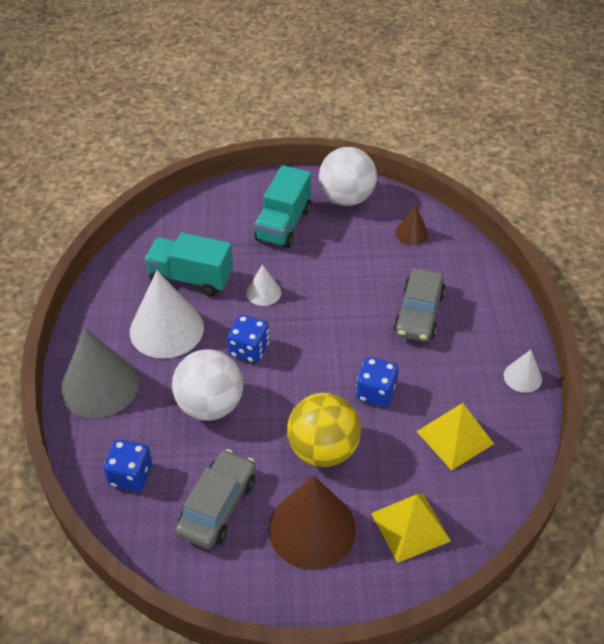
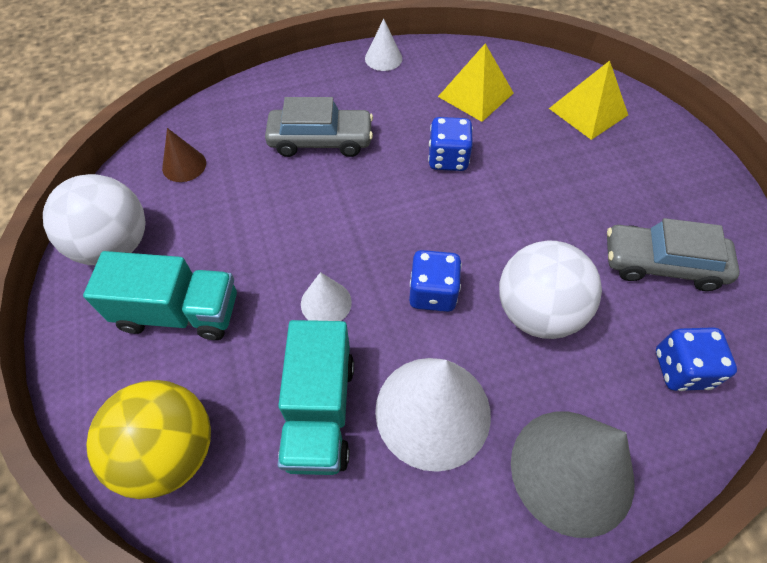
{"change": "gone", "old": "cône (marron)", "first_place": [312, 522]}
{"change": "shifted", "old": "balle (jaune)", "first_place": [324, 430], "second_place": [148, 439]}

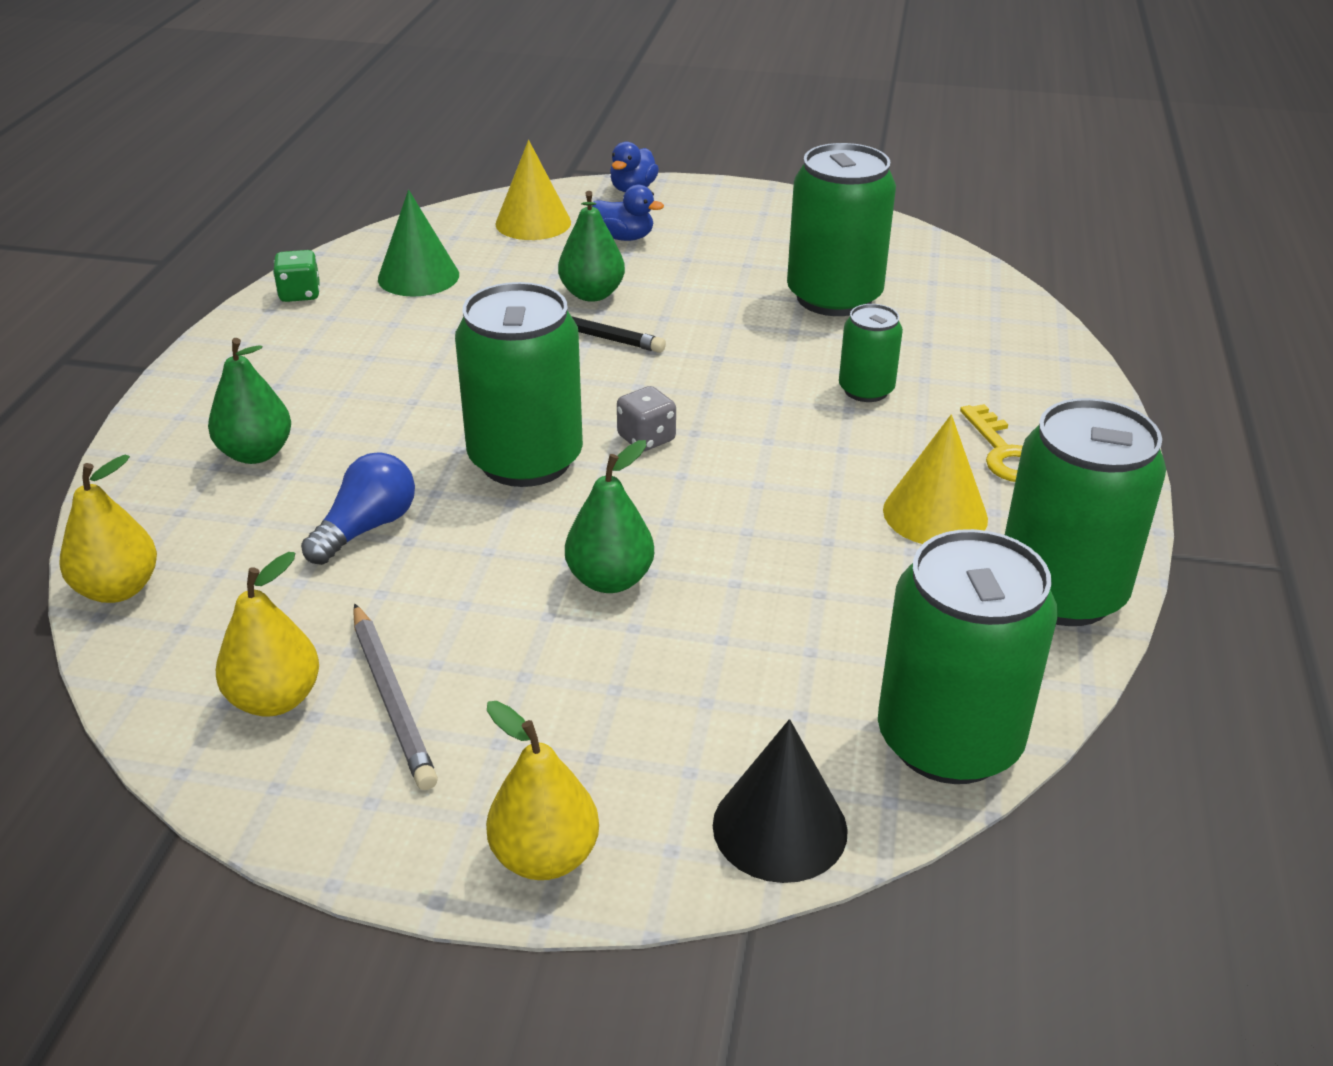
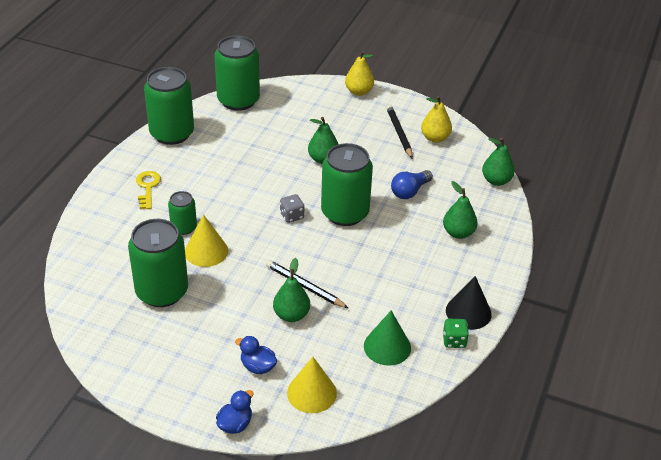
{"change": "repainted", "old": "poire (jaune)", "new": "poire (vert)", "first_place": [108, 529], "second_place": [498, 162]}
{"change": "repainted", "old": "crayon (gris)", "new": "crayon (noir)", "first_place": [395, 697], "second_place": [399, 132]}
{"change": "shifted", "old": "cône (noir)", "first_place": [780, 801], "second_place": [469, 303]}
{"change": "shifted", "old": "cône (jaune)", "first_place": [935, 479], "second_place": [206, 241]}

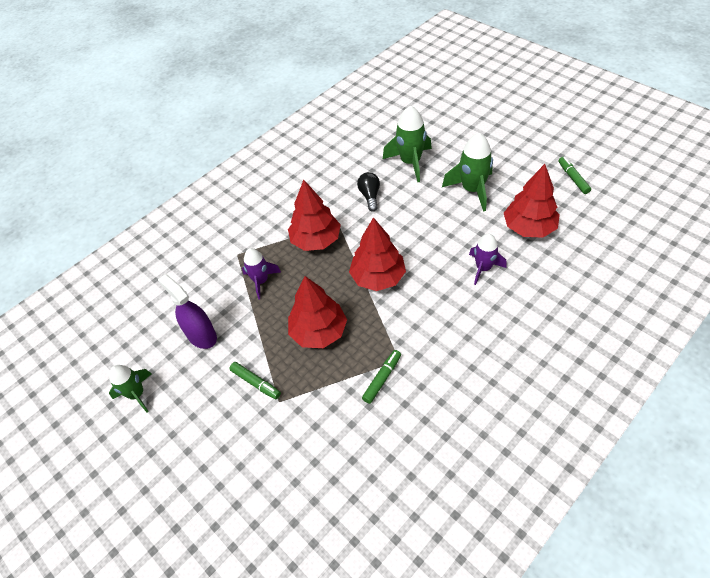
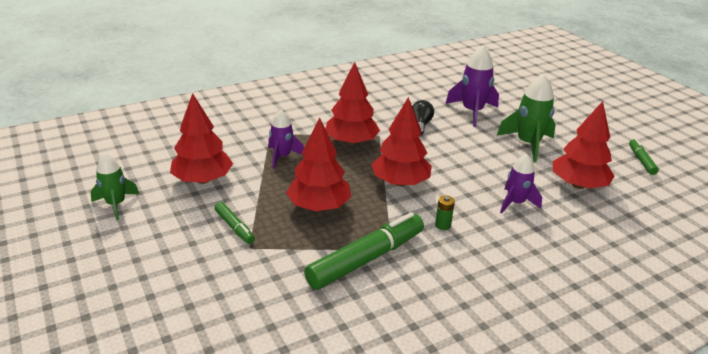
{"change": "swapped", "old": "vaporisateur (violet)", "new": "arbre (rouge)", "first_place": [187, 311], "second_place": [201, 138]}
{"change": "scaled", "old": "feutre (vert)", "first_place": [381, 377], "second_place": [364, 251], "factor": 2.01}
{"change": "repainted", "old": "fusée (vert)", "new": "fusée (violet)", "first_place": [407, 144], "second_place": [472, 86]}
{"change": "new", "new": "pile (vert)", "second_place": [445, 212]}

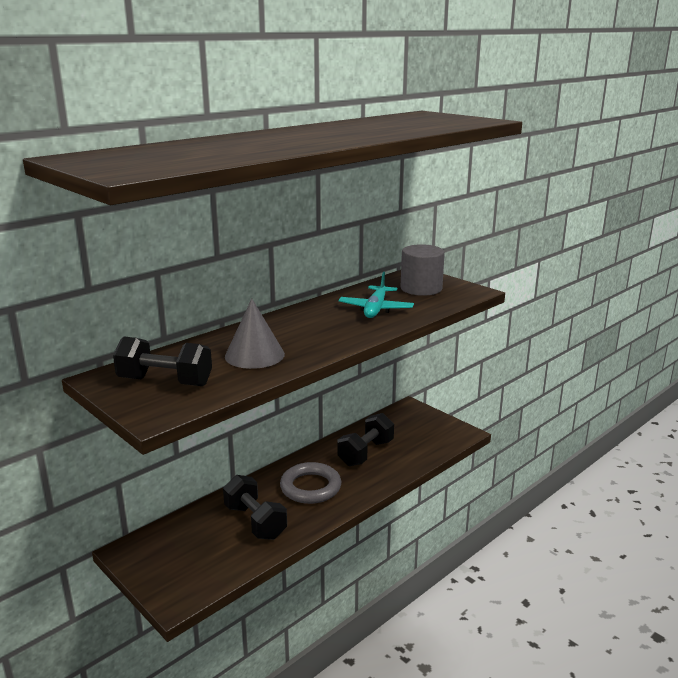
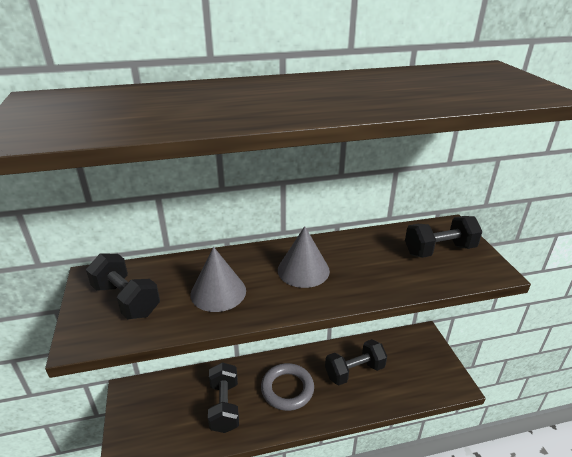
{"change": "gone", "old": "avion (turquoise)", "first_place": [376, 295]}
{"change": "swapped", "old": "cylindre (gris)", "new": "haltère (noir)", "first_place": [423, 270], "second_place": [443, 237]}
{"change": "new", "new": "cône (gris)", "second_place": [304, 257]}

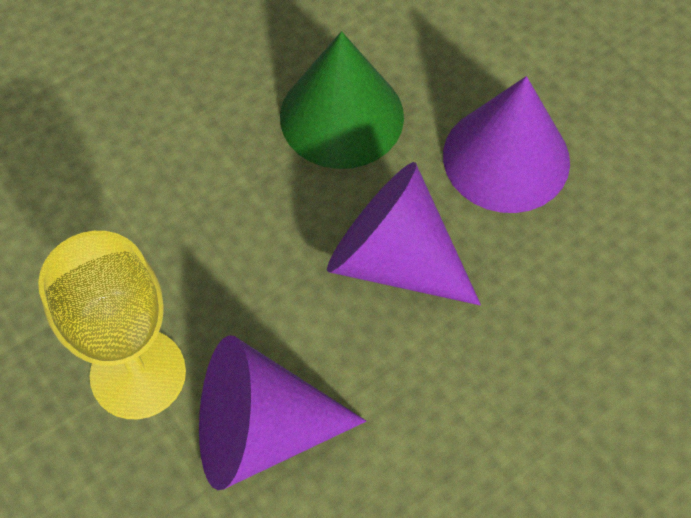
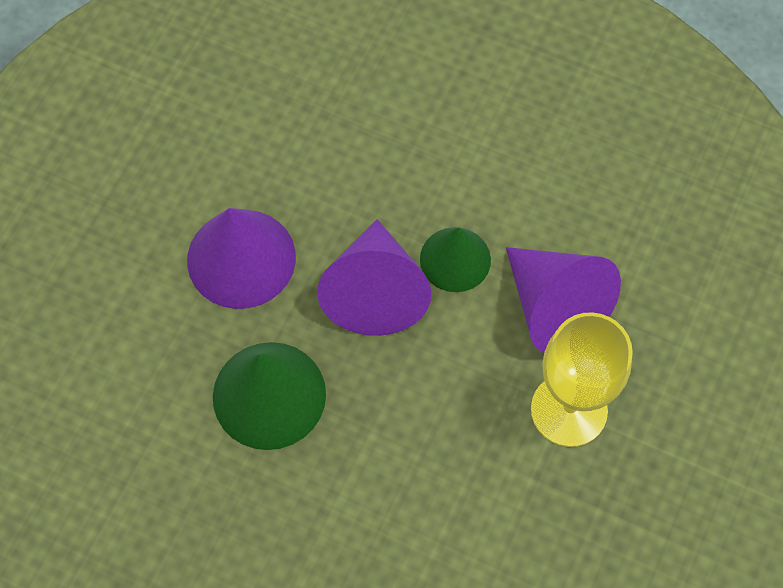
{"change": "new", "new": "cône (vert)", "second_place": [455, 259]}

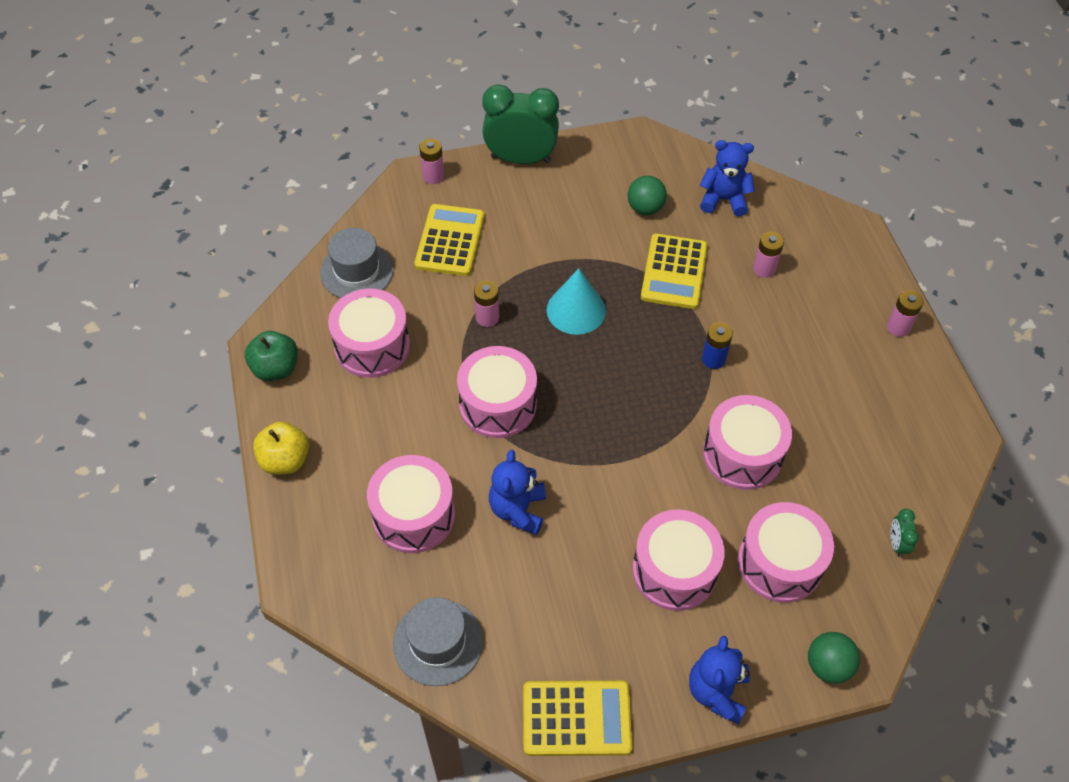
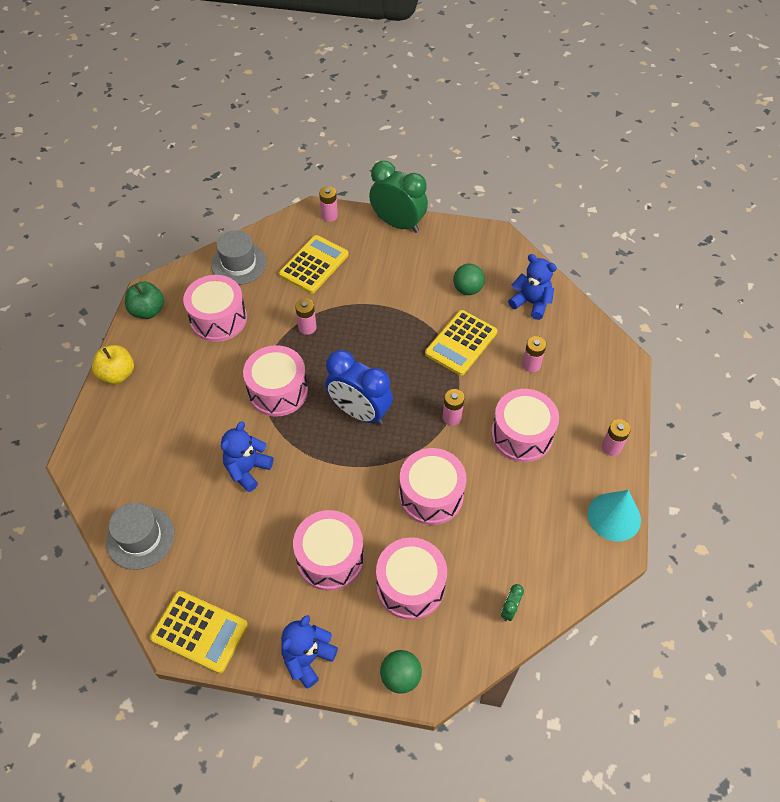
{"change": "shifted", "old": "tambour (rose)", "first_place": [411, 504], "second_place": [525, 425]}
{"change": "shifted", "old": "cône (turquoise)", "first_place": [576, 302], "second_place": [614, 516]}
{"change": "repainted", "old": "pile (bleu)", "new": "pile (rose)", "first_place": [717, 345], "second_place": [453, 407]}
{"change": "new", "new": "réveil (bleu)", "second_place": [359, 387]}

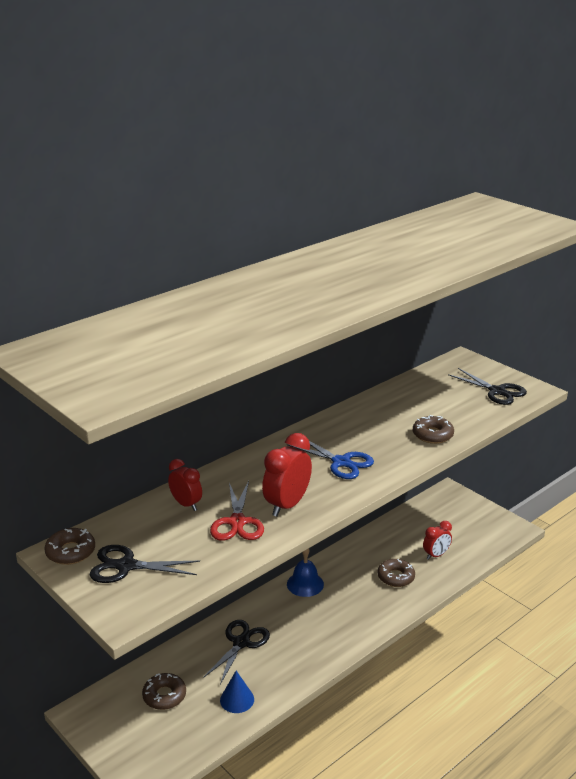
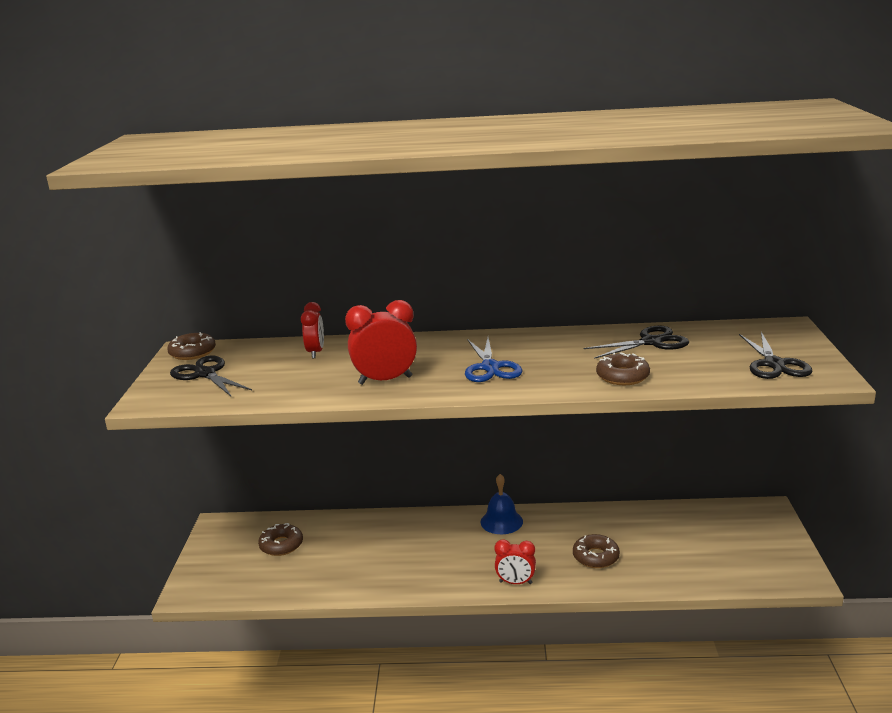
{"change": "shifted", "old": "ciseaux (noir)", "first_place": [236, 652], "second_place": [636, 342]}
{"change": "gone", "old": "ciseaux (rouge)", "first_place": [237, 511]}
{"change": "gone", "old": "cône (bleu)", "first_place": [237, 692]}
{"change": "shifted", "old": "réveil (rouge)", "first_place": [437, 540], "second_place": [515, 561]}

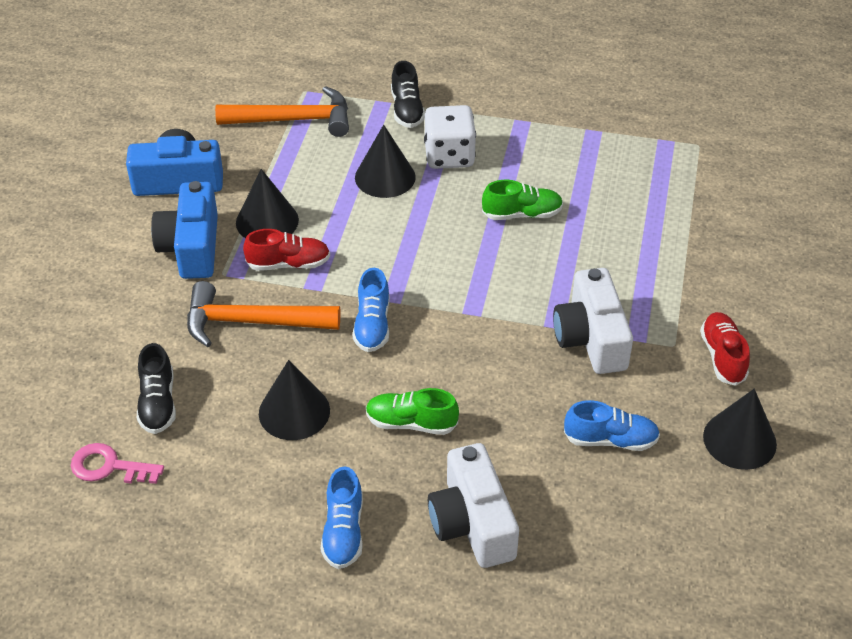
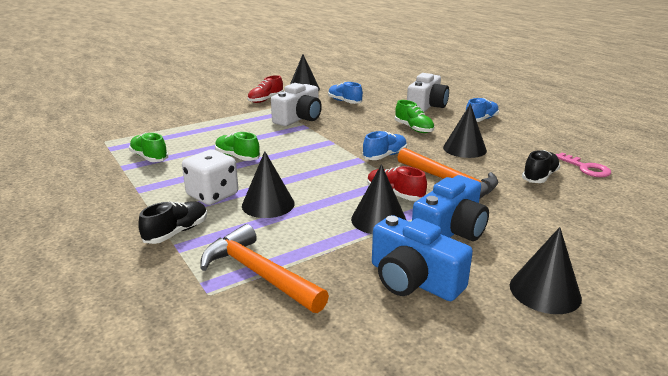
{"change": "new", "new": "chaussure (vert)", "second_place": [149, 147]}
{"change": "new", "new": "cône (noir)", "second_place": [546, 270]}

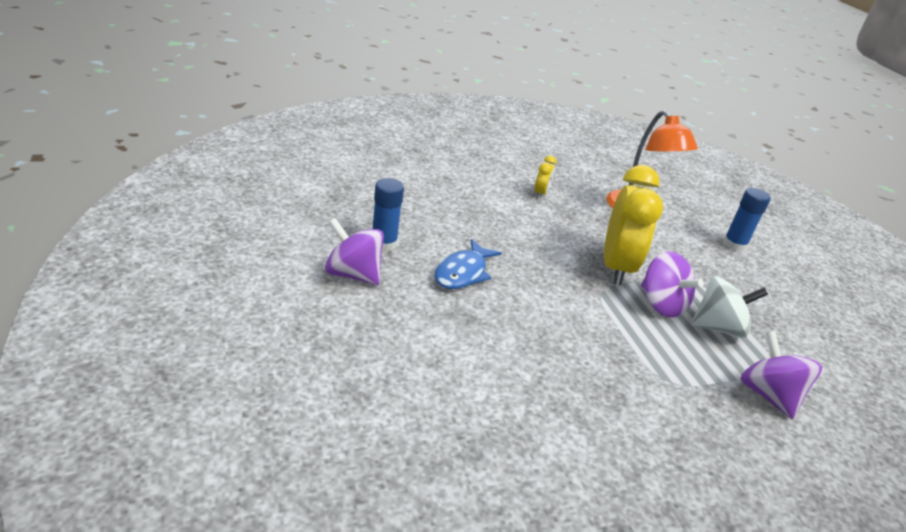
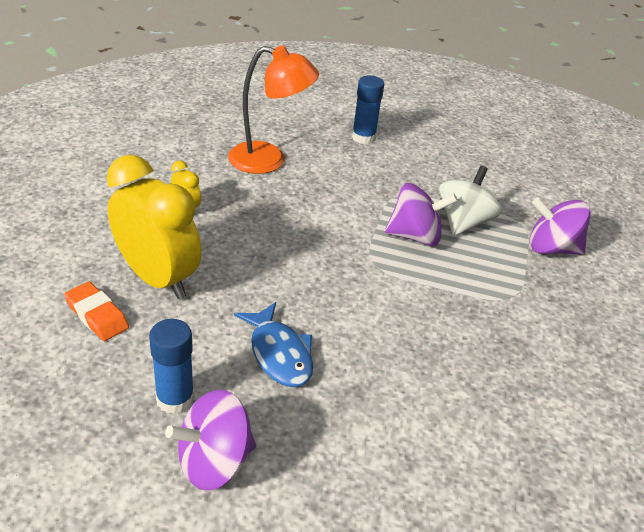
{"change": "shifted", "old": "réveil (jaune)", "first_place": [633, 225], "second_place": [154, 227]}
{"change": "new", "new": "gomme (orange)", "second_place": [96, 311]}

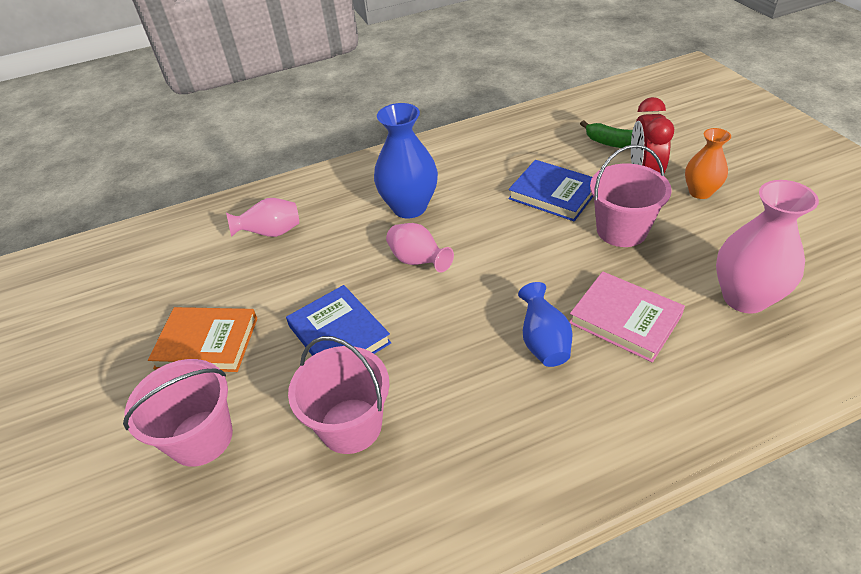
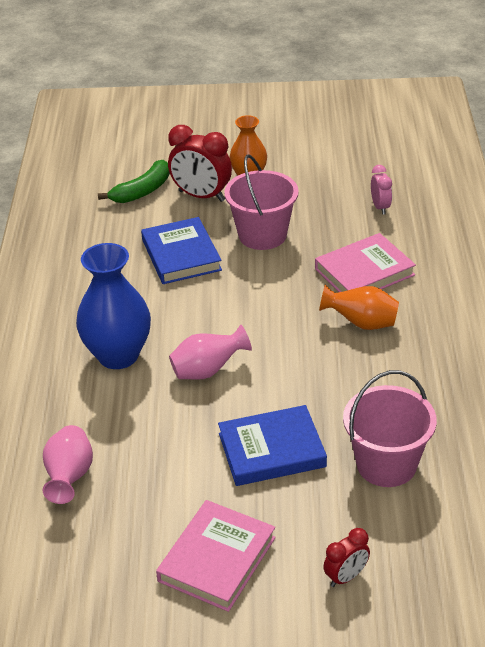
{"change": "swapped", "old": "seau (rose)", "new": "réveil (rouge)", "first_place": [178, 413], "second_place": [346, 557]}
{"change": "repainted", "old": "livre (orange)", "new": "livre (rose)", "first_place": [202, 339], "second_place": [216, 556]}
{"change": "rotated", "old": "livre (bleu)", "first_place": [550, 190], "second_place": [181, 250], "degrees": -75}
{"change": "repainted", "old": "vase (bleu)", "new": "vase (orange)", "first_place": [545, 324], "second_place": [359, 307]}
{"change": "swapped", "old": "vase (rose)", "new": "réveil (rose)", "first_place": [767, 246], "second_place": [381, 190]}

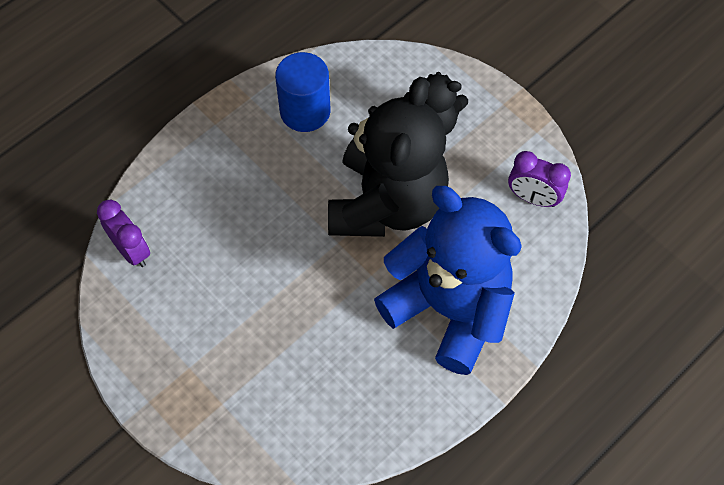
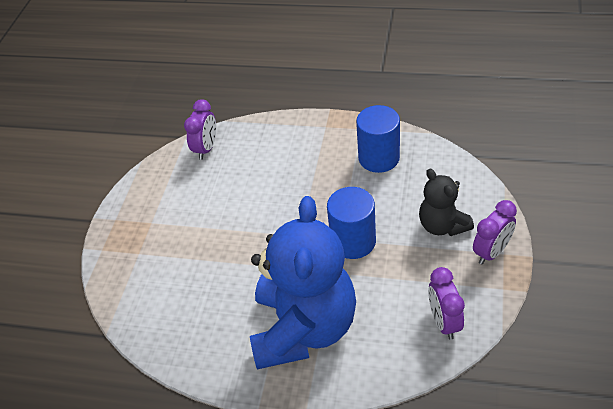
{"change": "swapped", "old": "ours en peluche (noir)", "new": "cylindre (bleu)", "first_place": [388, 157], "second_place": [351, 223]}
{"change": "new", "new": "réveil (violet)", "second_place": [495, 232]}

